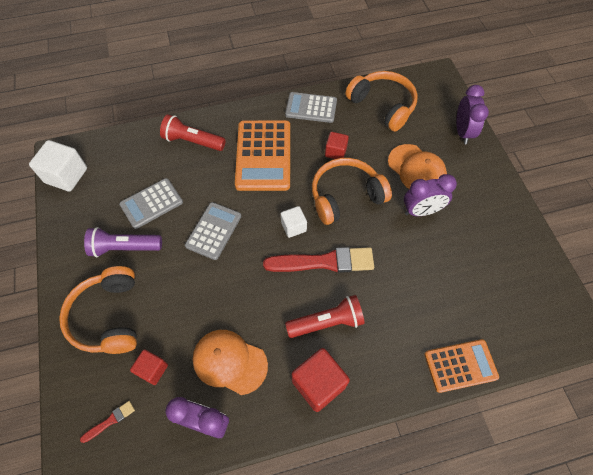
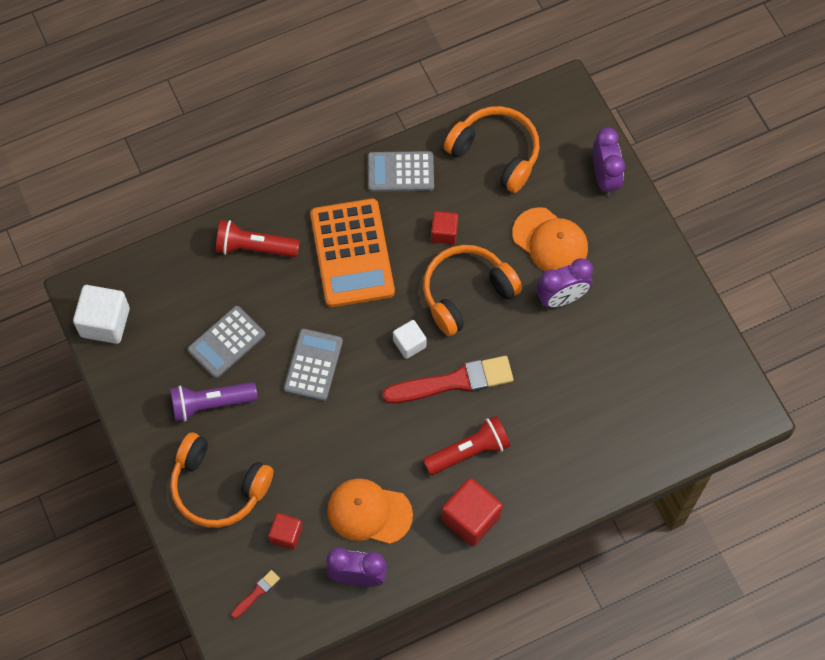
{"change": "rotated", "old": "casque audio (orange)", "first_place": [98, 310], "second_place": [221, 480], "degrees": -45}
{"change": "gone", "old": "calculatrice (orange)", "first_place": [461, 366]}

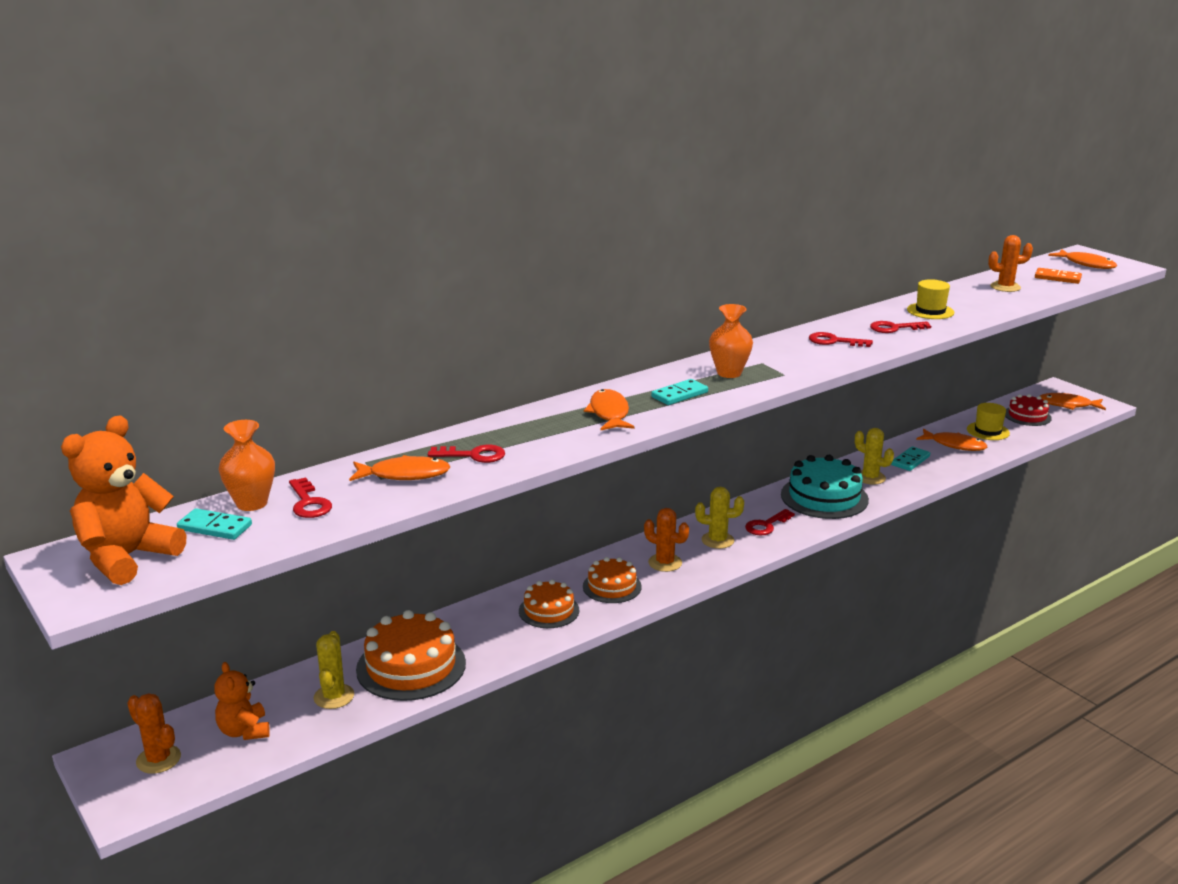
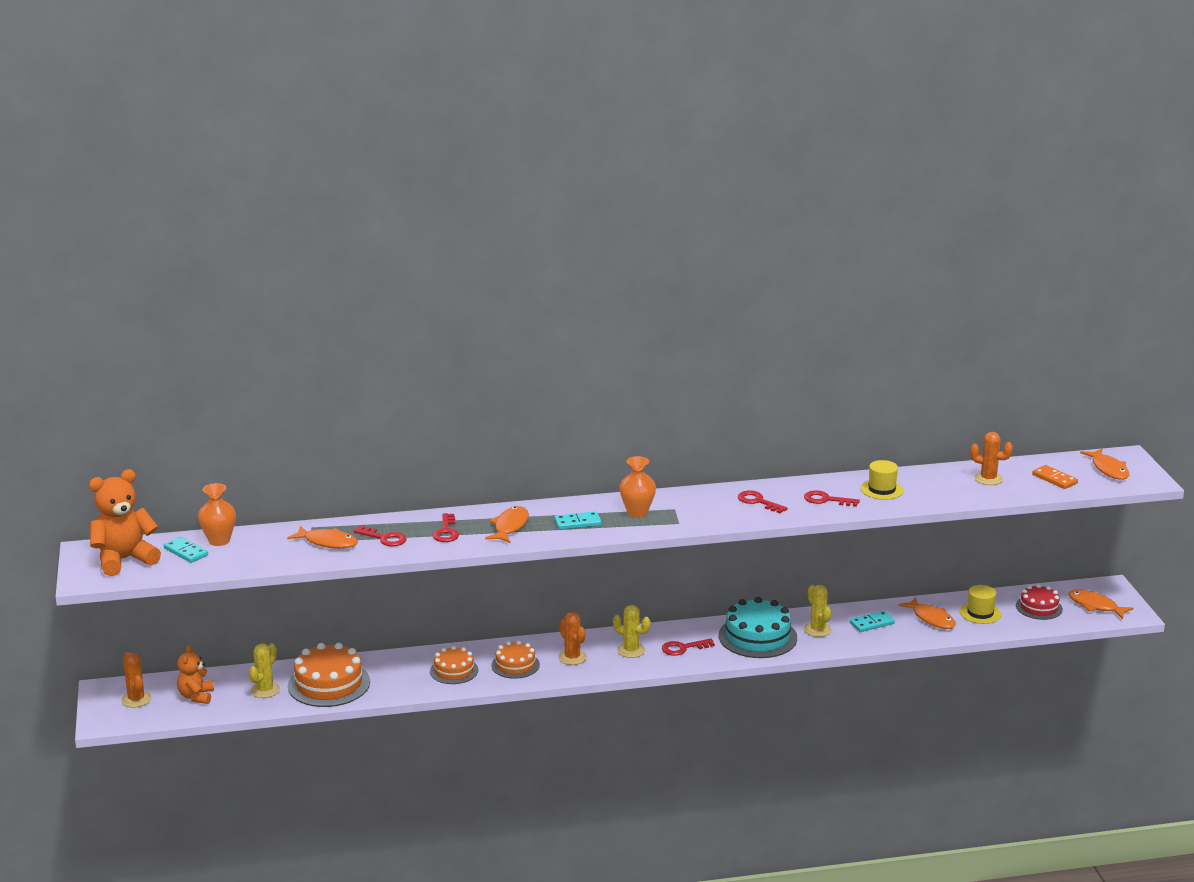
{"change": "shifted", "old": "clé (rouge)", "first_place": [310, 497], "second_place": [446, 527]}

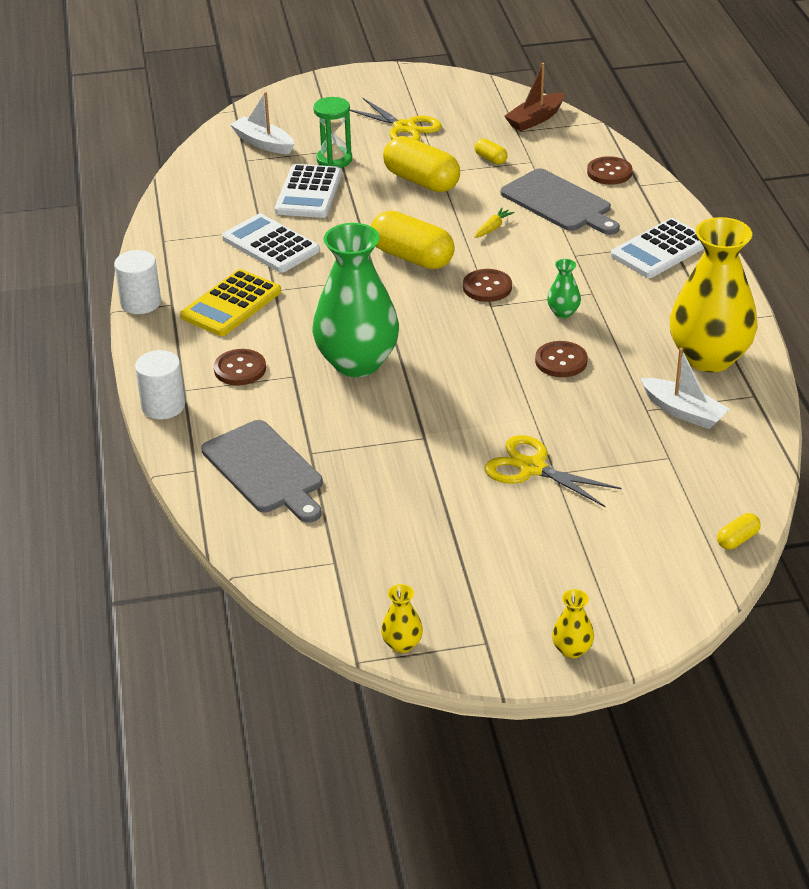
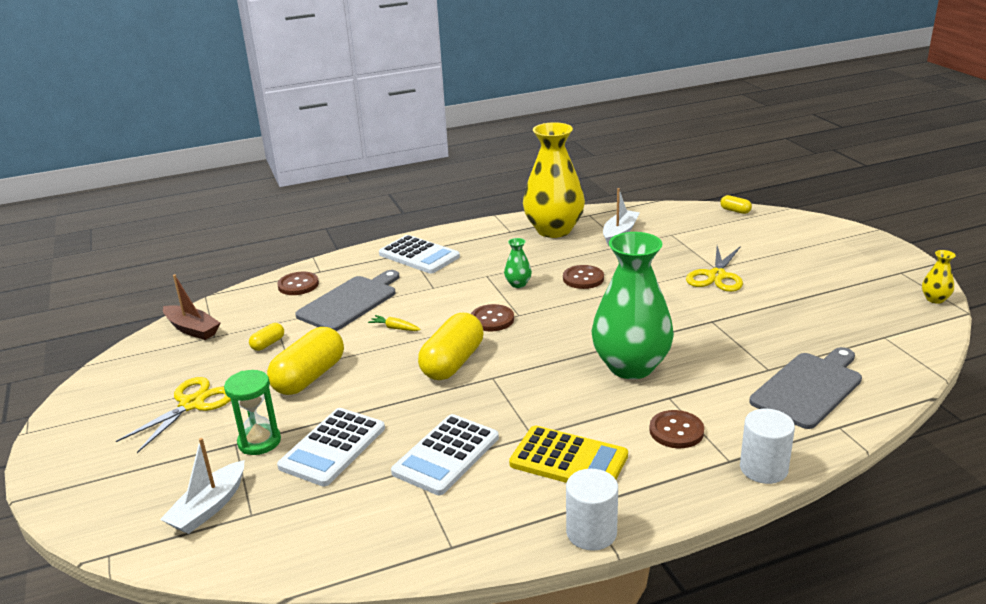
{"change": "rotated", "old": "calculatrice (blanc)", "first_place": [308, 191], "second_place": [331, 447], "degrees": 120}
{"change": "gone", "old": "vase (jaune)", "first_place": [573, 624]}

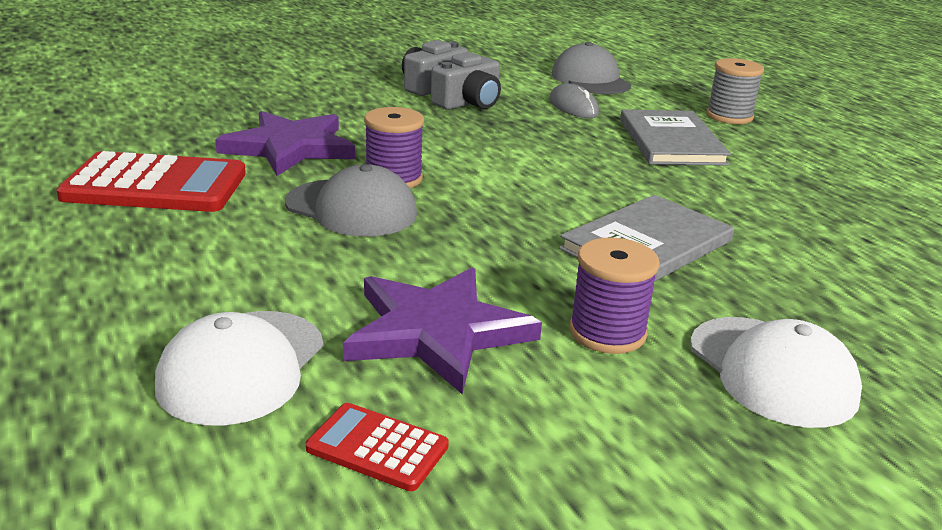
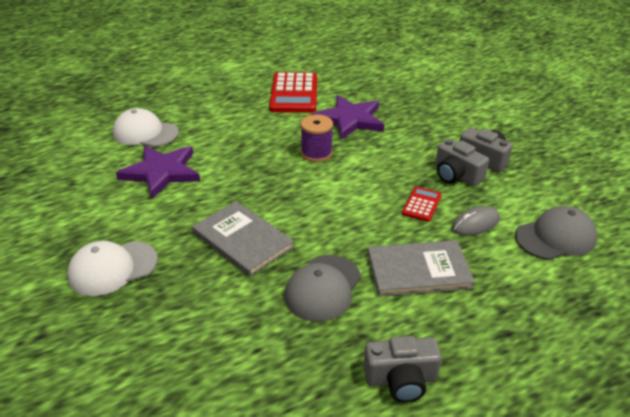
{"change": "shifted", "old": "casquette (gris)", "first_place": [351, 200], "second_place": [322, 288]}
{"change": "shifted", "old": "calculatrice (rouge)", "first_place": [377, 447], "second_place": [422, 204]}
{"change": "gone", "old": "bobine (violet)", "first_place": [614, 295]}
{"change": "gone", "old": "bobine (gris)", "first_place": [735, 91]}
{"change": "new", "new": "appareil photo (gris)", "second_place": [402, 369]}

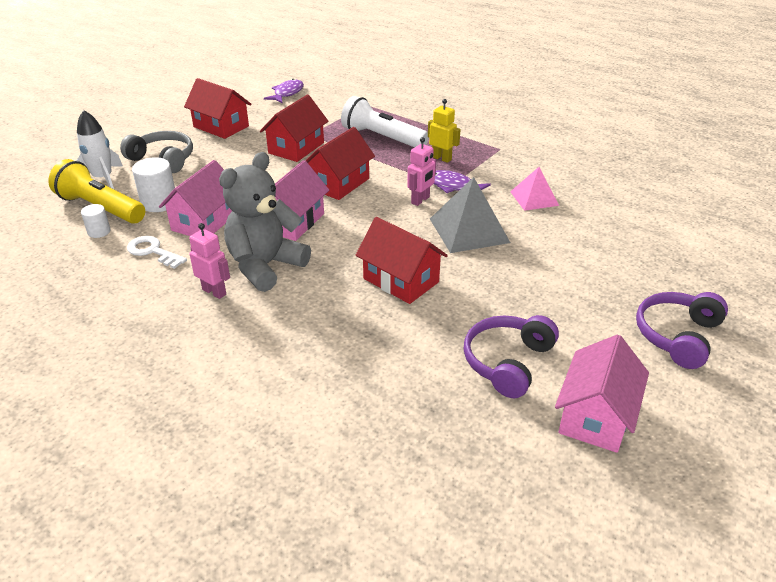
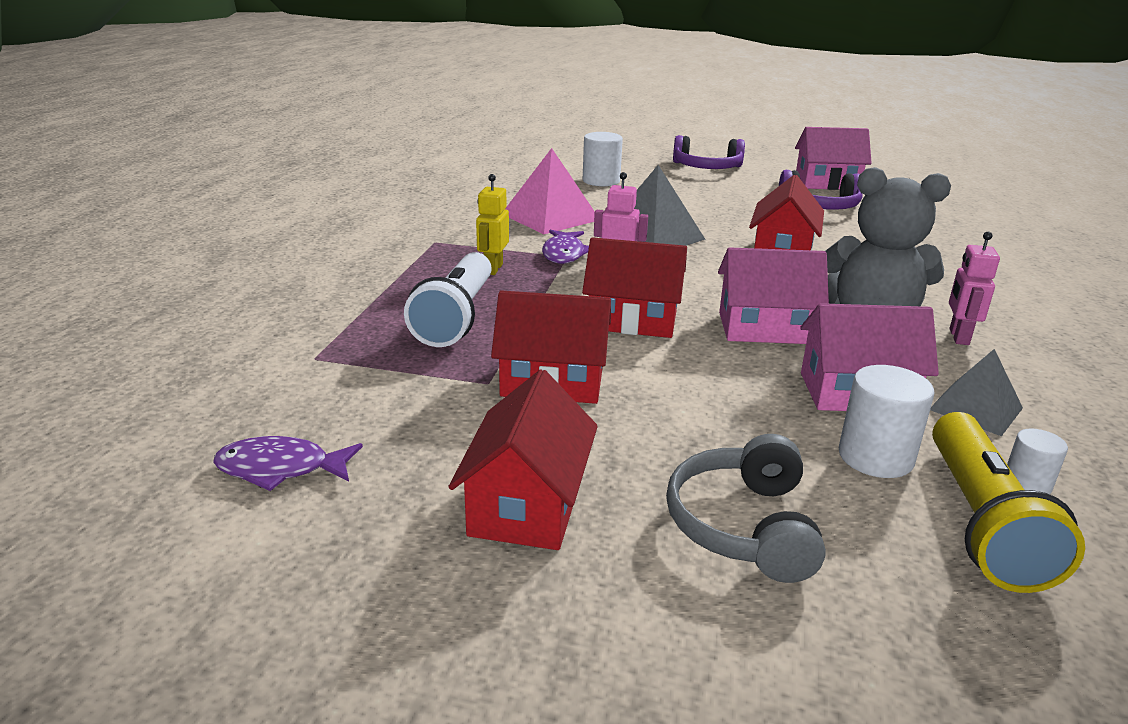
{"change": "gone", "old": "fusée (blanc)", "first_place": [99, 149]}
{"change": "swapped", "old": "clé (blanc)", "new": "pyramide (gris)", "first_place": [157, 252], "second_place": [976, 392]}
{"change": "scaled", "old": "pyramide (rose)", "first_place": [534, 189], "second_place": [550, 191], "factor": 1.59}
{"change": "new", "new": "cylindre (blanc)", "second_place": [603, 159]}

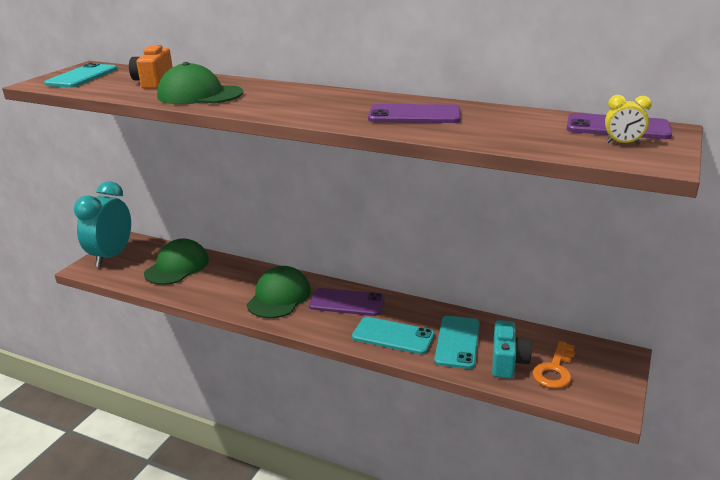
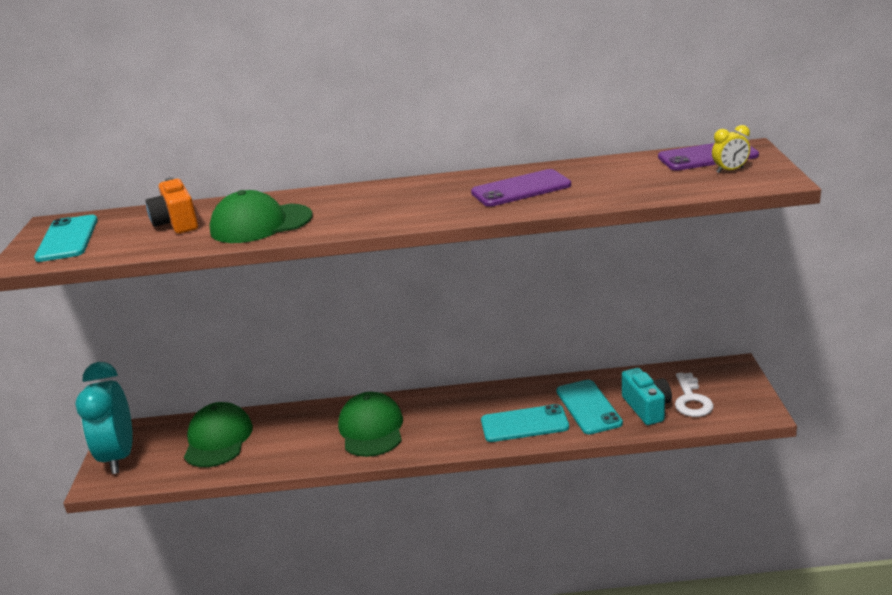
{"change": "gone", "old": "téléphone (violet)", "first_place": [346, 302]}
{"change": "repainted", "old": "clé (orange)", "new": "clé (blanc)", "first_place": [553, 365], "second_place": [694, 395]}

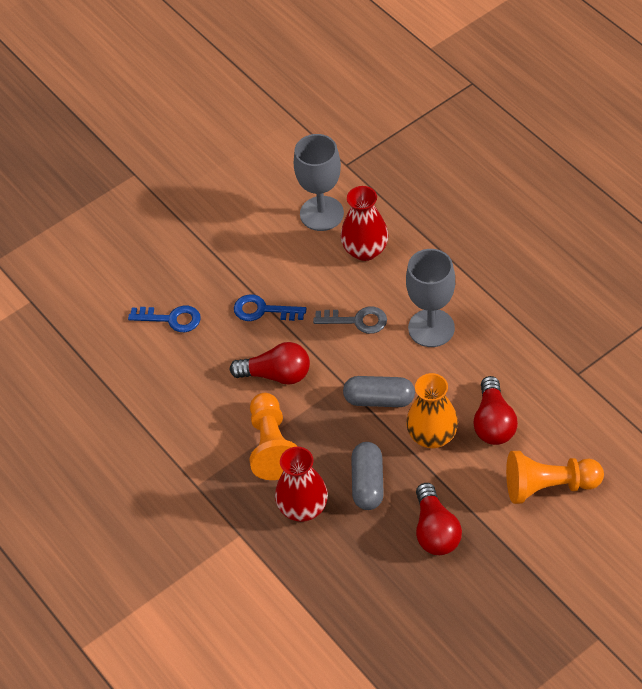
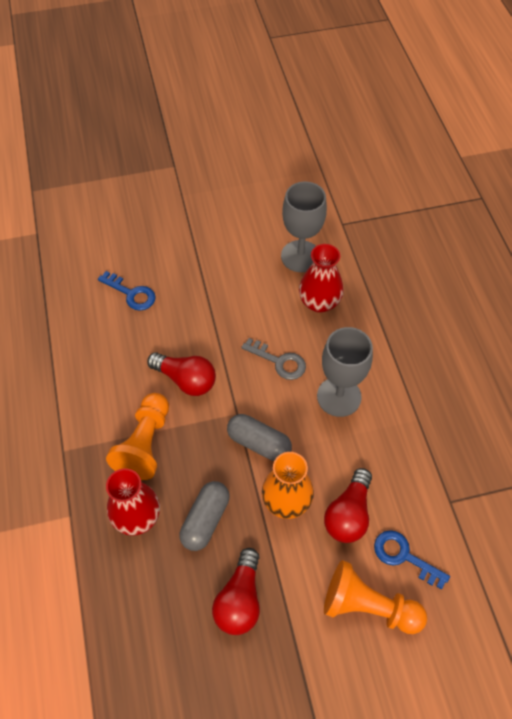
{"change": "shifted", "old": "clé (bleu)", "first_place": [270, 307], "second_place": [412, 559]}

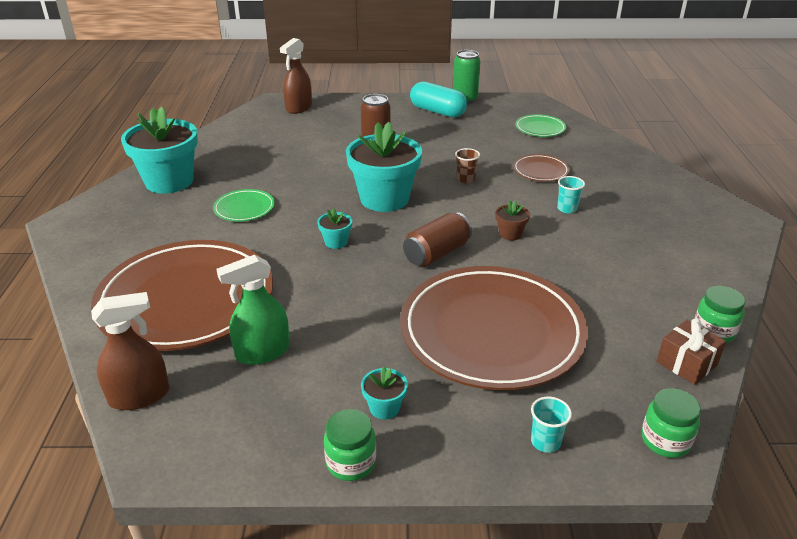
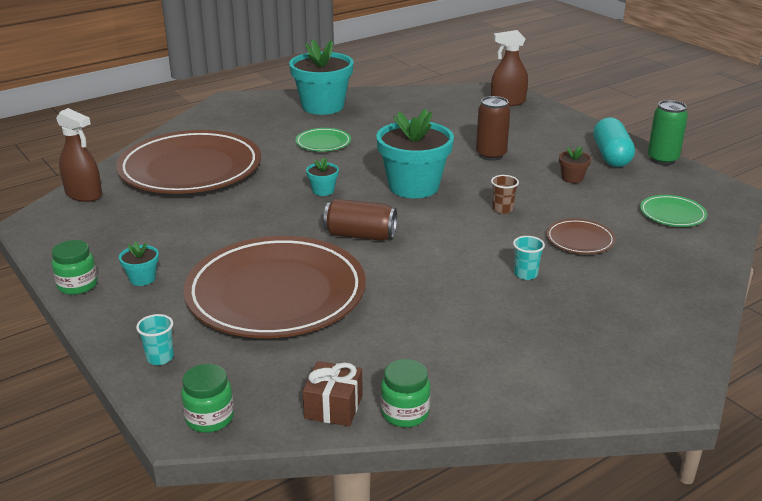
{"change": "gone", "old": "vaporisateur (vert)", "first_place": [253, 309]}
{"change": "shifted", "old": "pot de fleurs (marron)", "first_place": [513, 220], "second_place": [575, 164]}

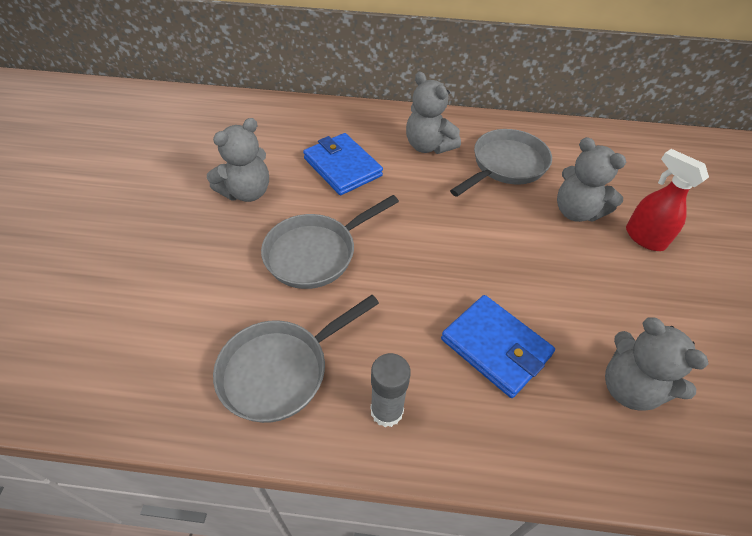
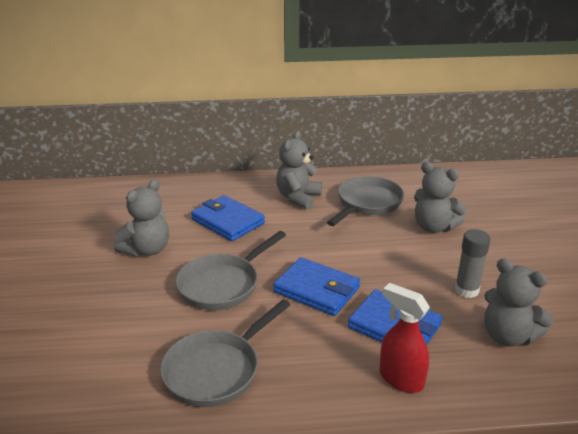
{"change": "shifted", "old": "bâton de colle (gris)", "first_place": [391, 390], "second_place": [472, 263]}
{"change": "rotated", "old": "ours en peluche (gris)", "first_place": [433, 113], "second_place": [299, 170], "degrees": 75}
{"change": "shifted", "old": "vaporisateur (rouge)", "first_place": [667, 200], "second_place": [404, 338]}
{"change": "new", "new": "portefeuille (bleu)", "second_place": [316, 286]}

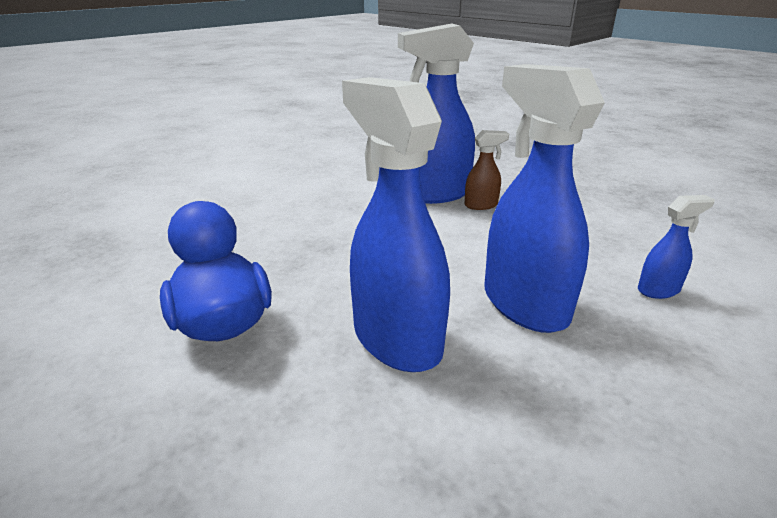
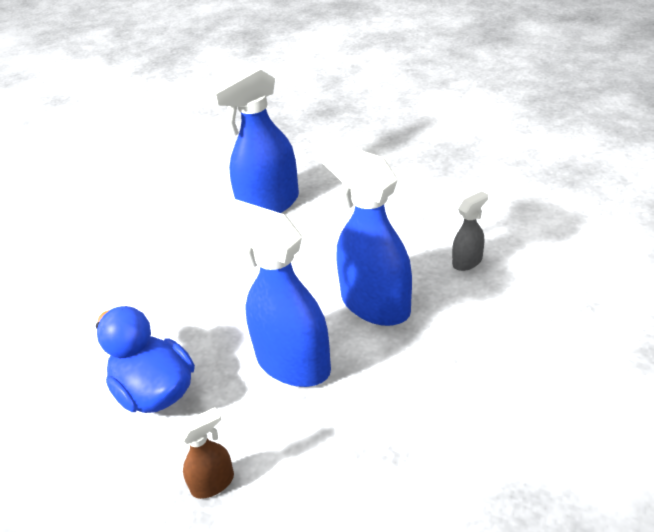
{"change": "shifted", "old": "vaporisateur (marron)", "first_place": [487, 170], "second_place": [205, 453]}
{"change": "repainted", "old": "vaporisateur (bleu)", "new": "vaporisateur (gris)", "first_place": [676, 247], "second_place": [470, 231]}

